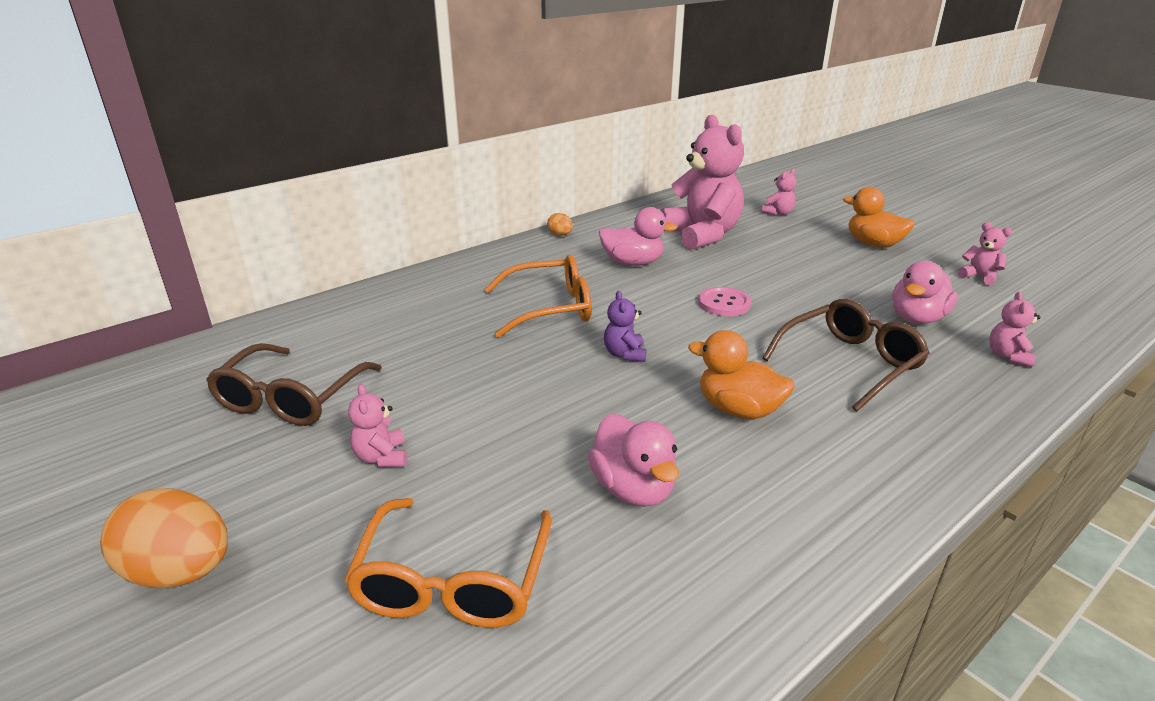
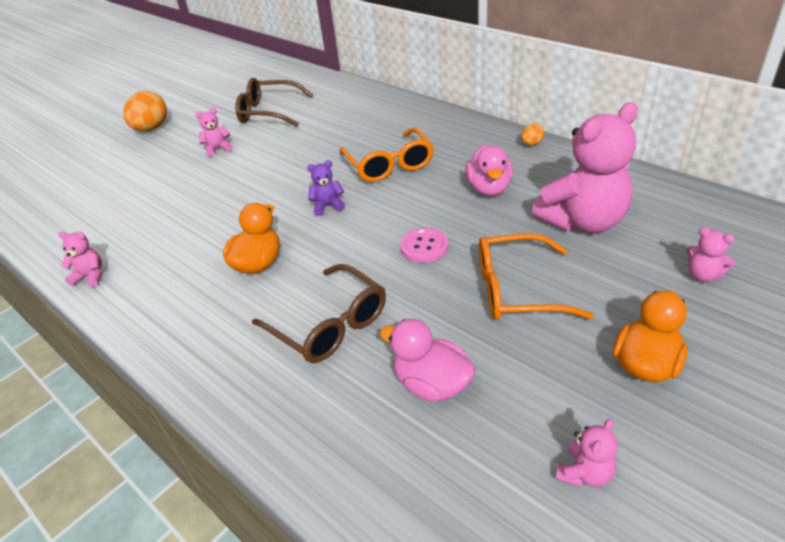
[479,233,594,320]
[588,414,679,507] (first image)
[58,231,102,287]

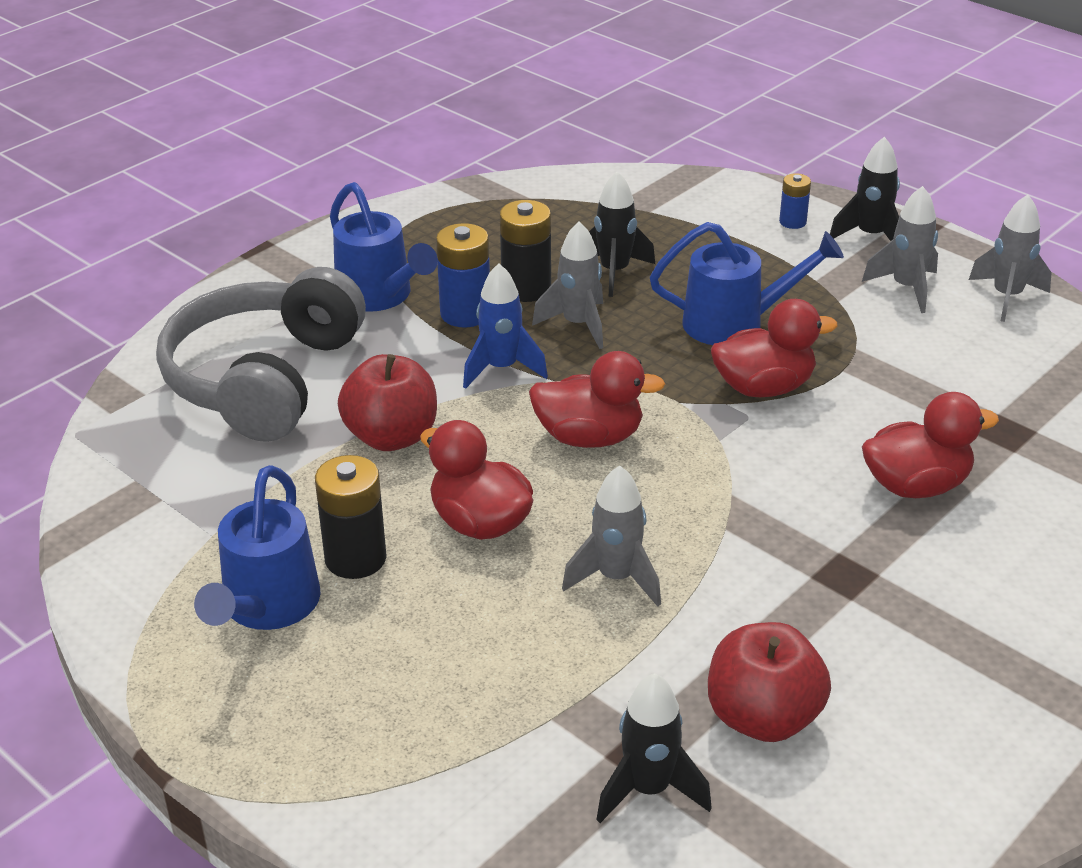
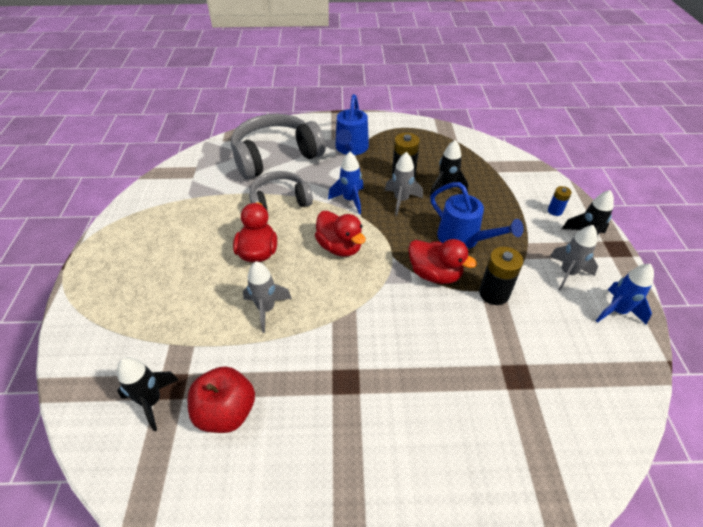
[194,465,321,630] (first image)
[479,247,523,305]
[249,171,313,212]
[436,223,490,327] (first image)
[862,392,999,498] (first image)
[596,264,654,325]

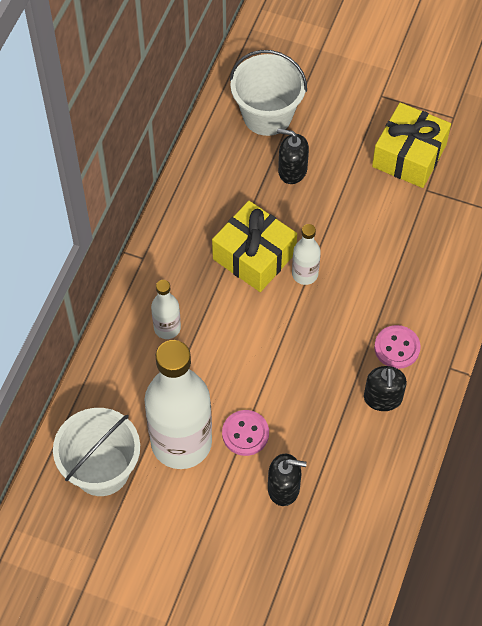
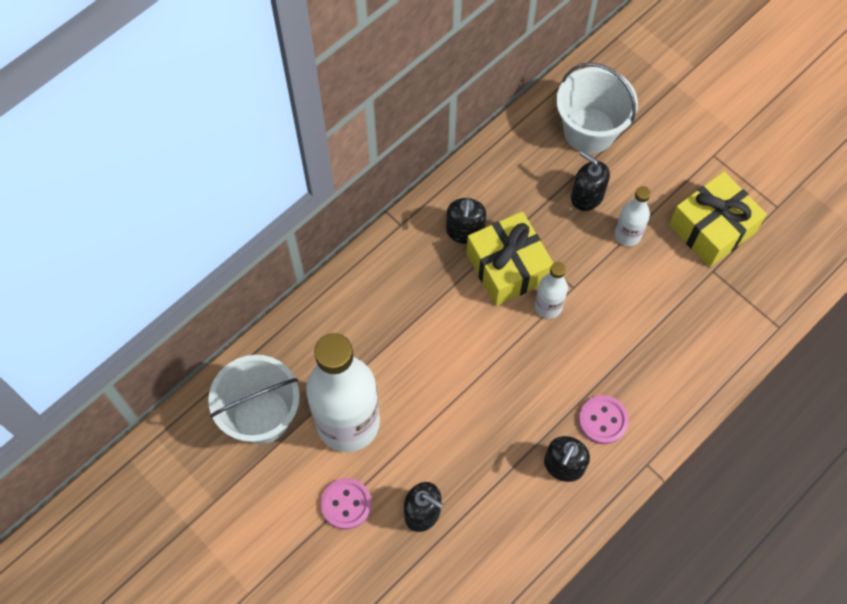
[614,186,651,246]
[321,478,372,529]
[446,198,486,244]

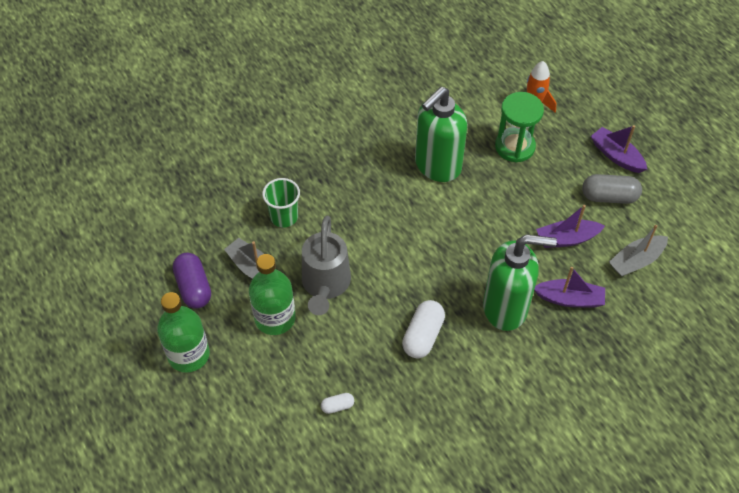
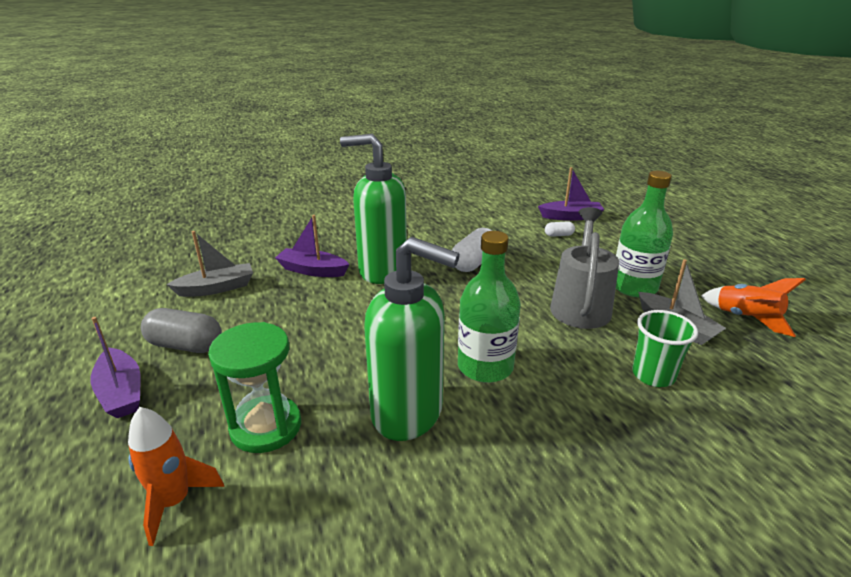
[458,231,521,383]
[701,278,806,337]
[364,237,460,441]
[538,167,604,221]

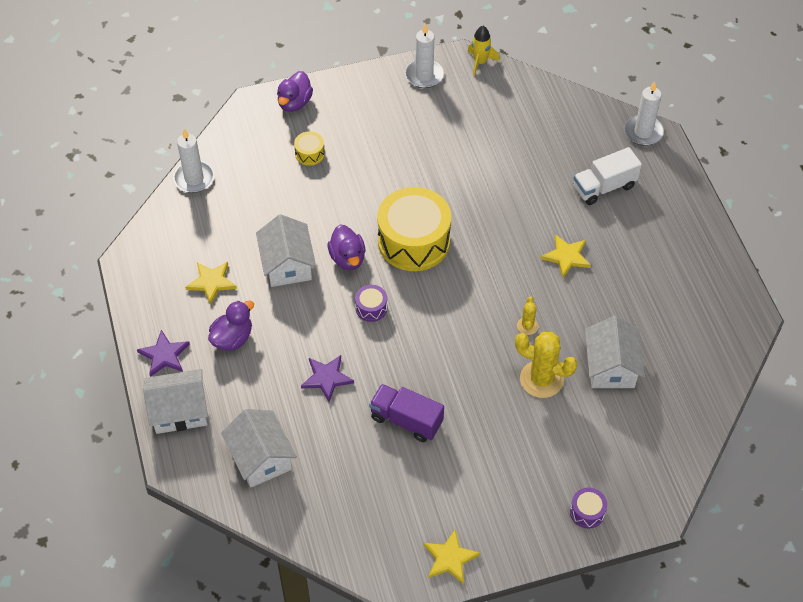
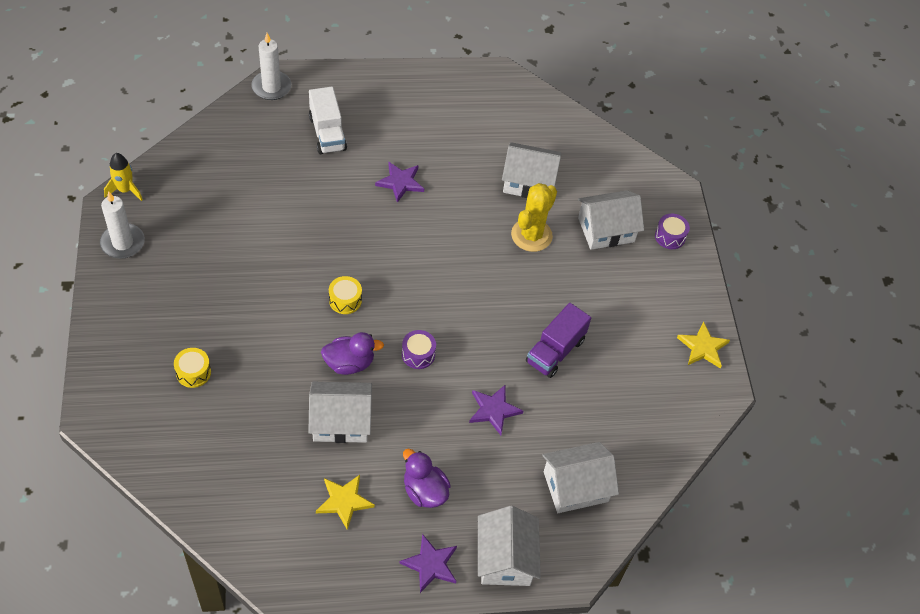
[173,129,214,193] (first image)
[277,71,313,112] (first image)
[329,276,362,314]
[517,296,538,335] (first image)
[375,162,424,203]
[578,190,644,250]

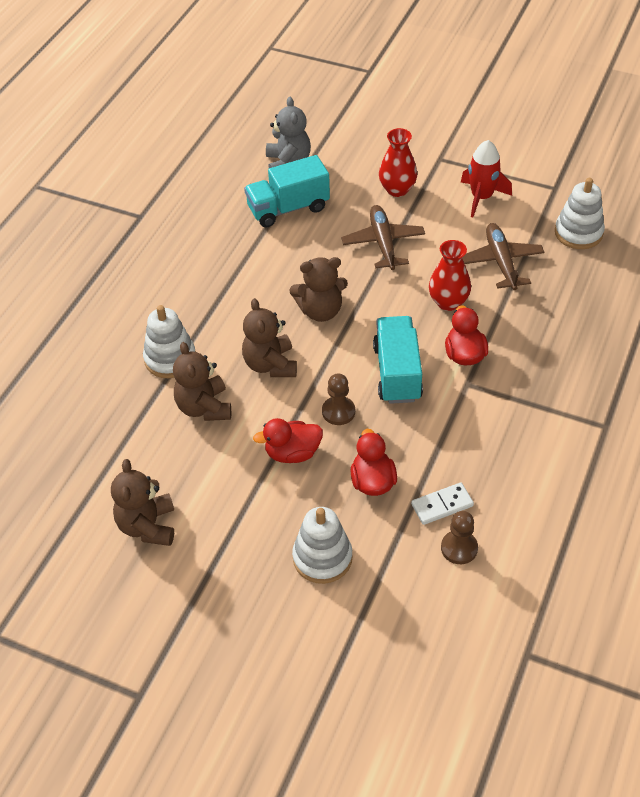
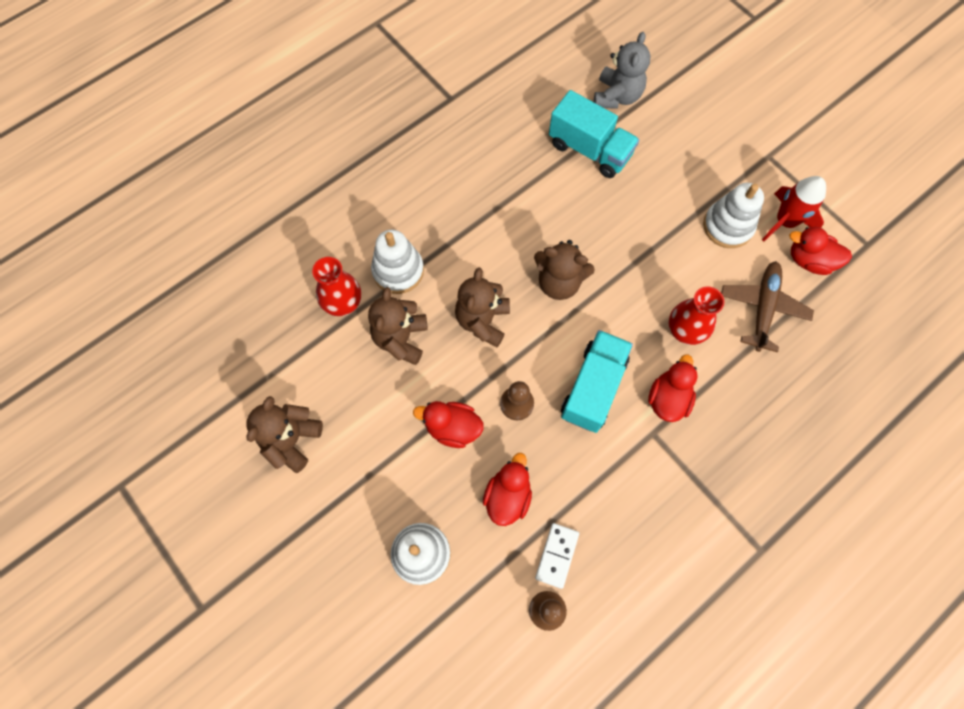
[549,90,639,178]
[341,205,425,270] (first image)
[312,257,361,316]
[535,523,579,589]
[703,183,764,248]
[789,227,852,275]

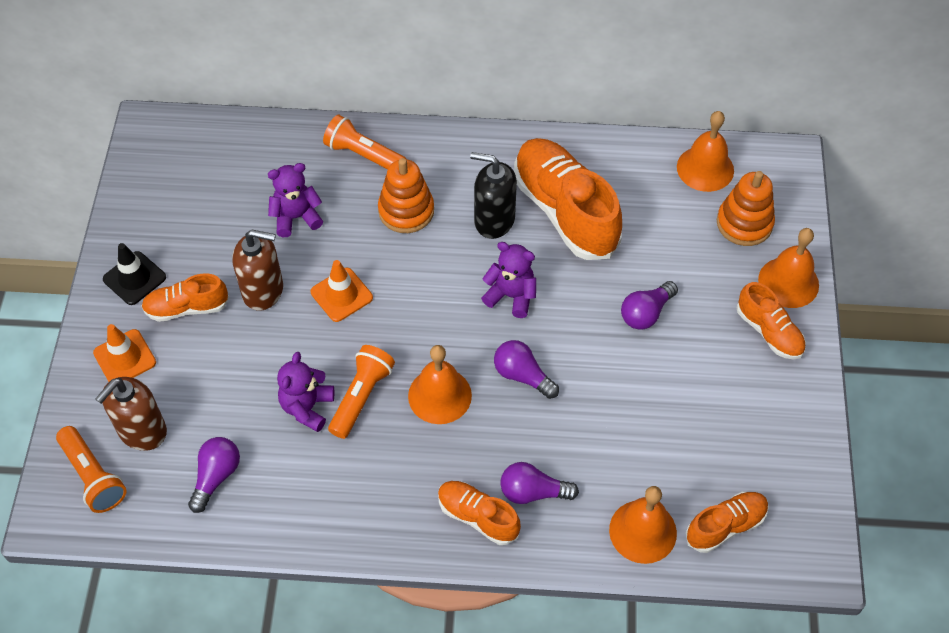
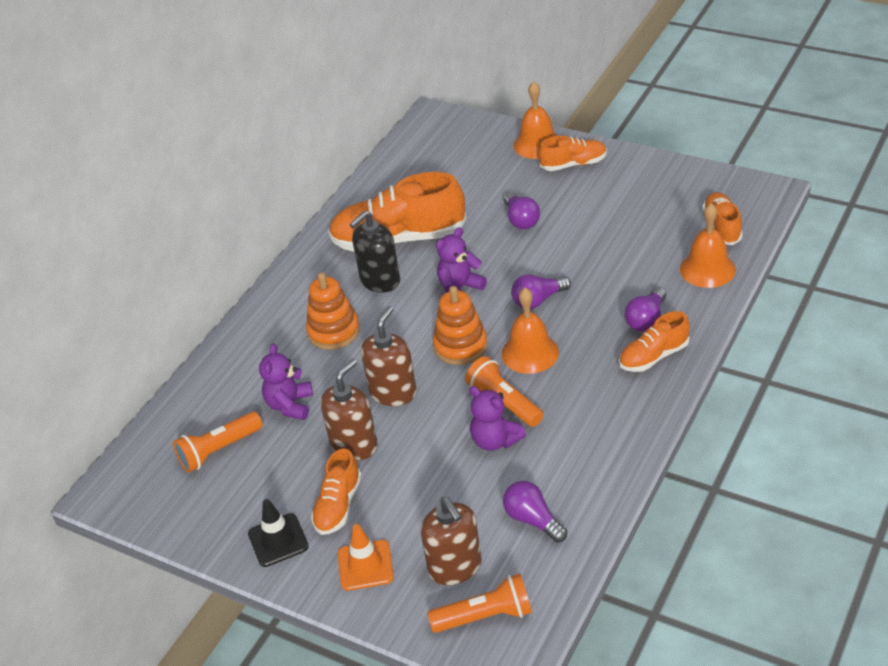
[361,306,417,406]
[173,411,263,473]
[677,111,734,192] (first image)
[433,286,488,365]

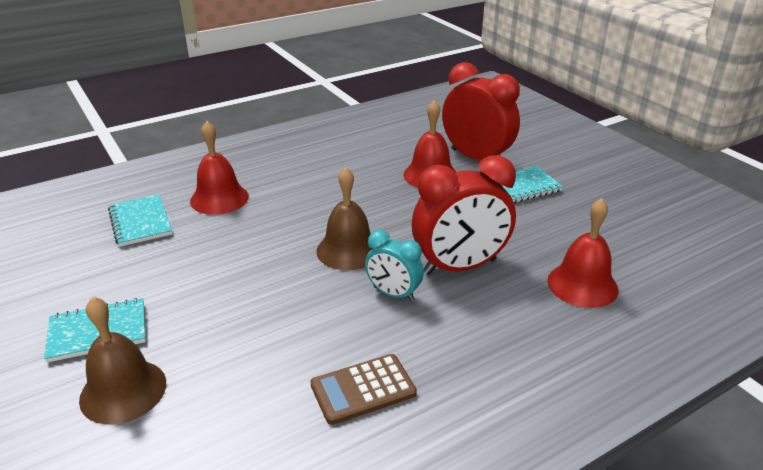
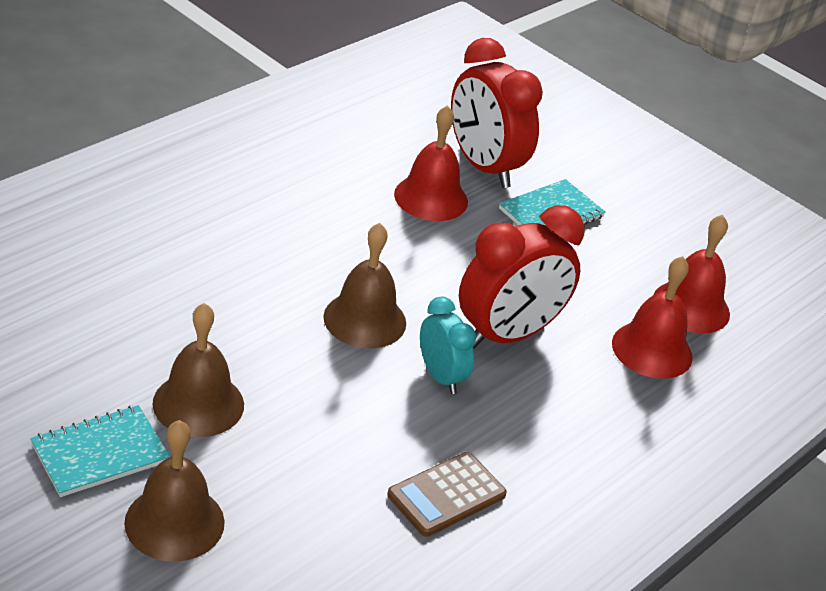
[108,194,172,247] (first image)
[653,215,730,333]
[420,297,476,394]
[451,38,543,188]
[153,303,244,437]

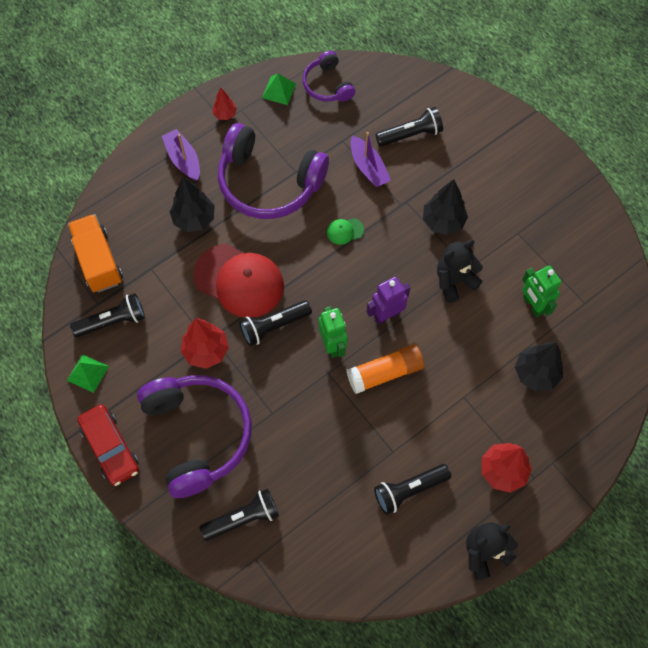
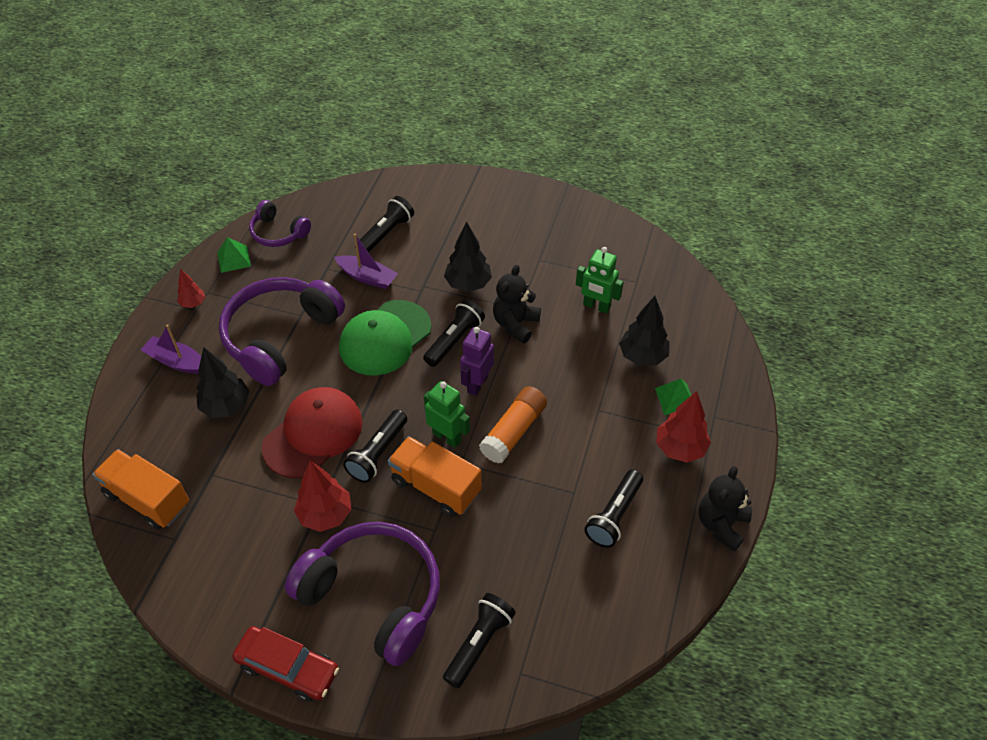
[655,379,691,415]
[423,299,485,367]
[261,387,363,478]
[219,277,345,386]
[339,300,431,376]
[388,436,481,517]

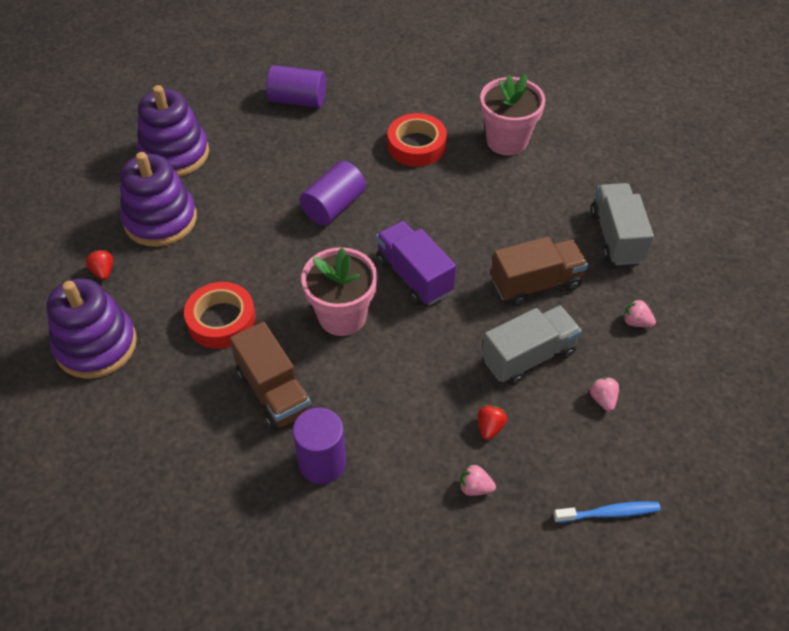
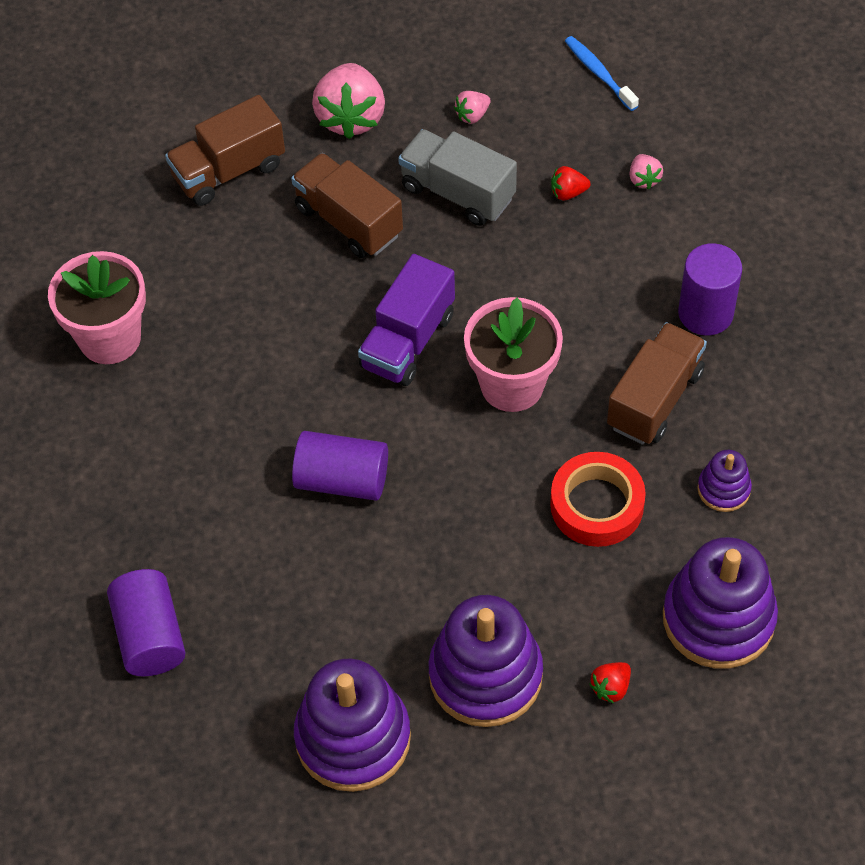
[388,113,447,167] (first image)
[165,95,285,206]
[312,63,385,139]
[697,450,752,512]

